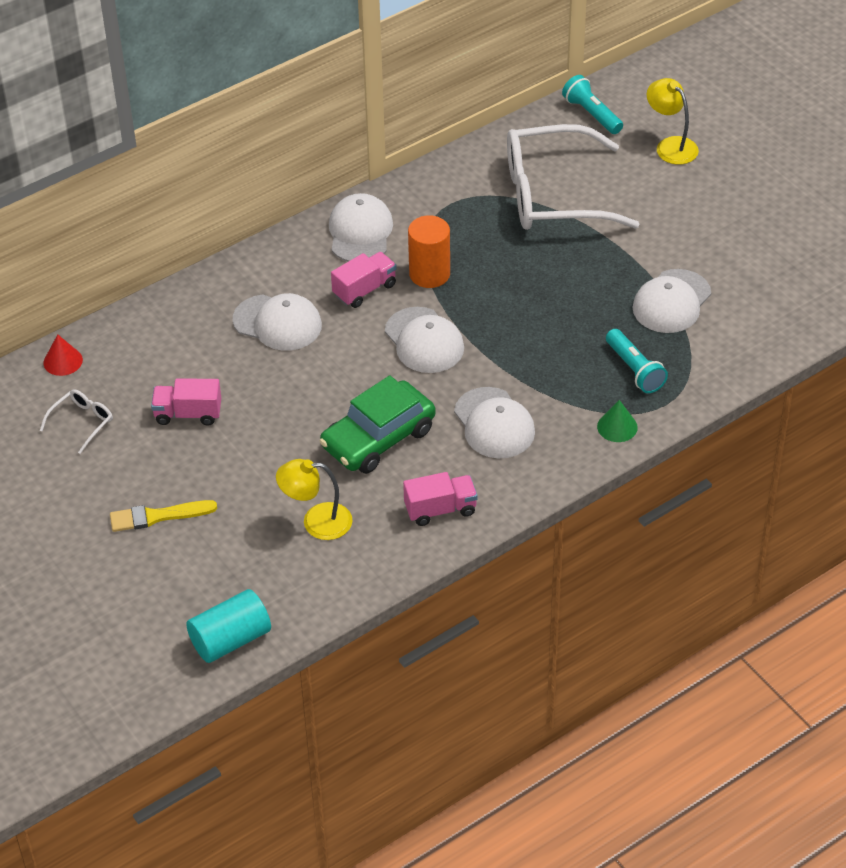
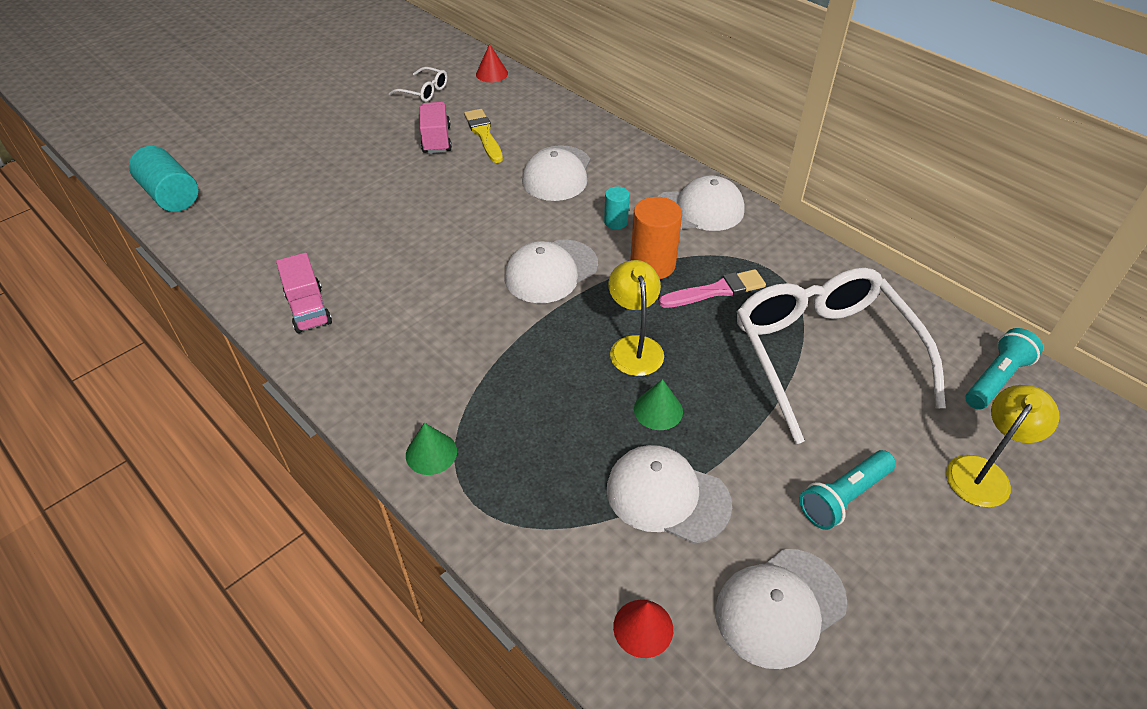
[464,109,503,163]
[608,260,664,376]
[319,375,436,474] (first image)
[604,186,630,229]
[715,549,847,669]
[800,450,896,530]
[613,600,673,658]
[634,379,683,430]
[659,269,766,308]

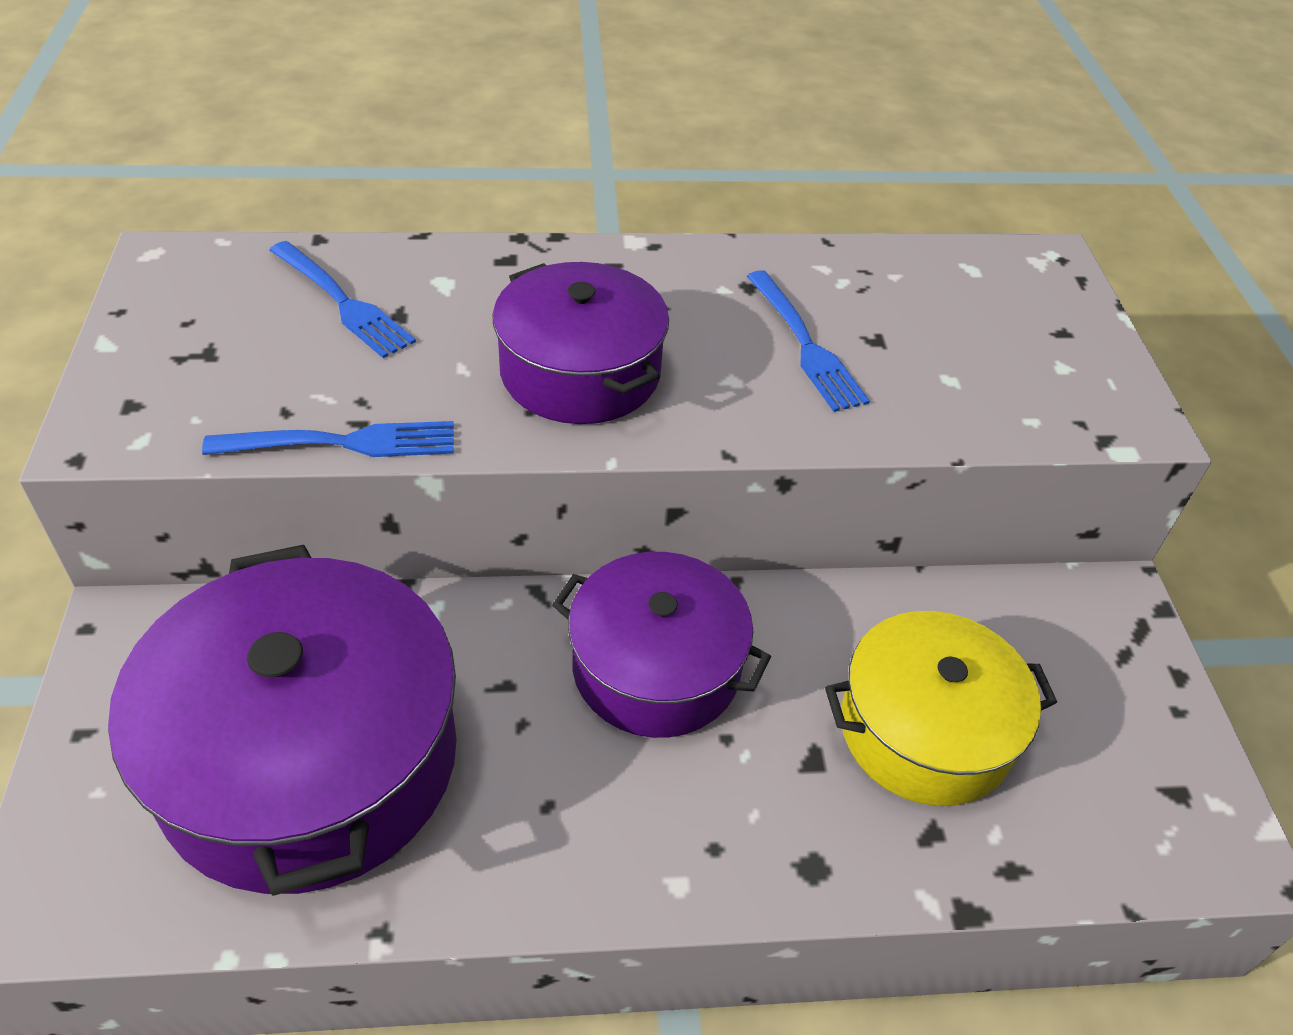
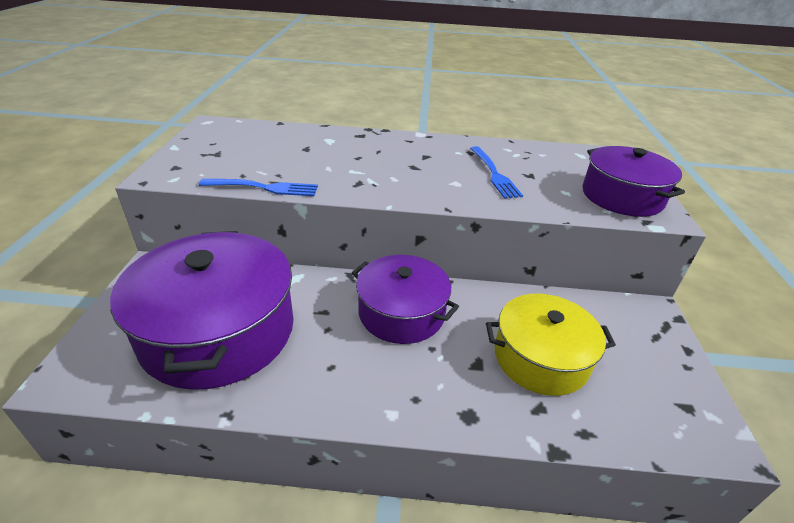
[269,241,416,358] (first image)
[582,146,685,217]

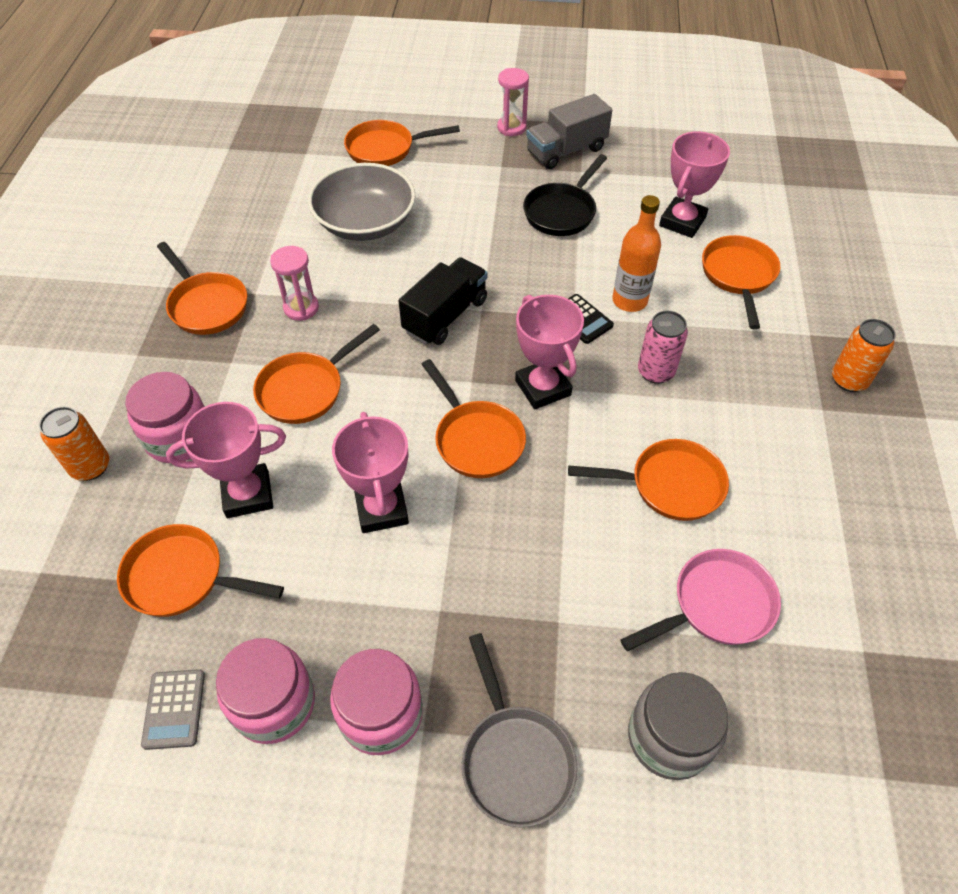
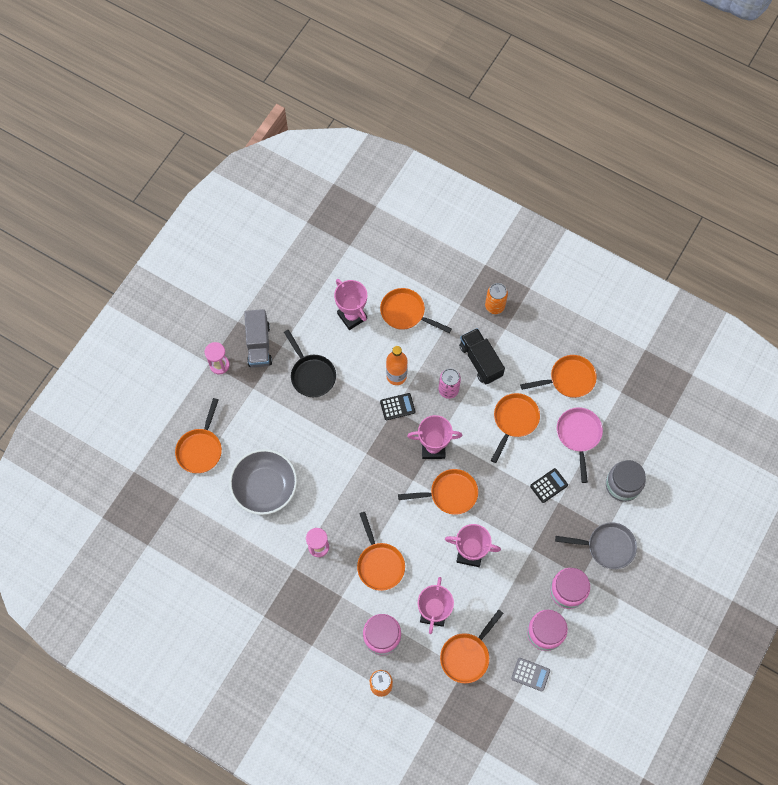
[520,355,597,398]
[459,328,505,385]
[530,468,568,503]

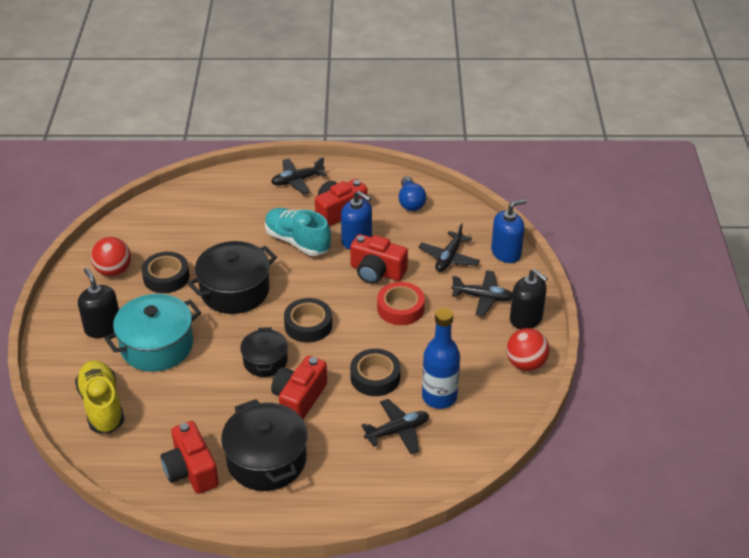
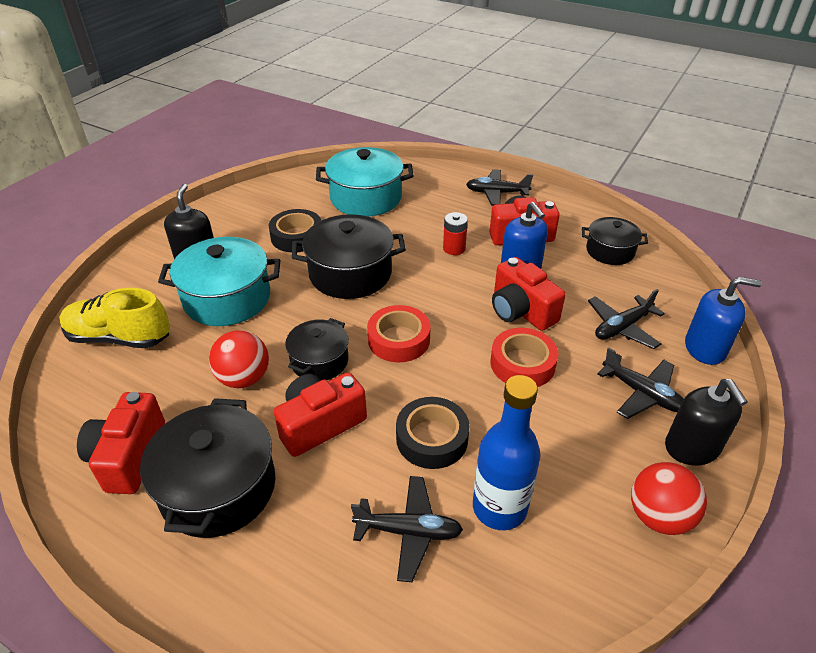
[59,288,170,348]
[209,330,269,388]
[443,212,468,255]
[367,305,431,363]
[582,217,648,265]
[316,147,413,217]

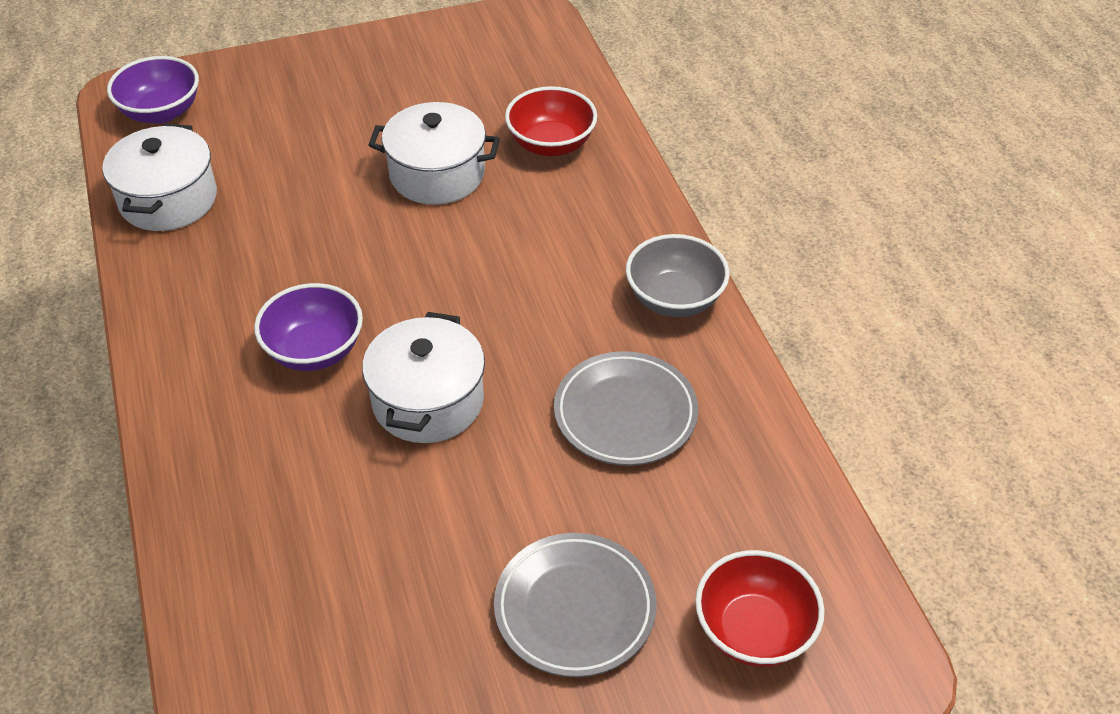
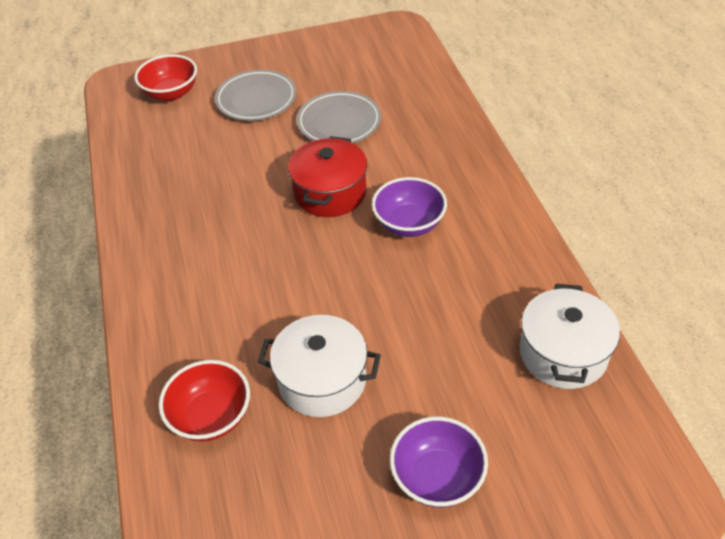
[390,416,488,507]
[288,136,367,217]
[296,91,381,143]
[626,234,730,317] (first image)

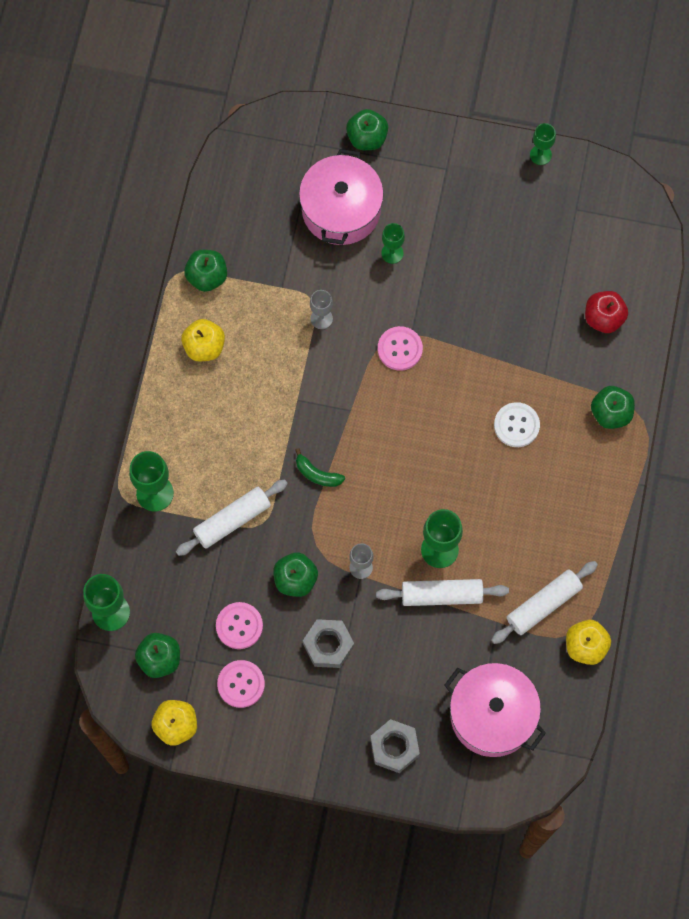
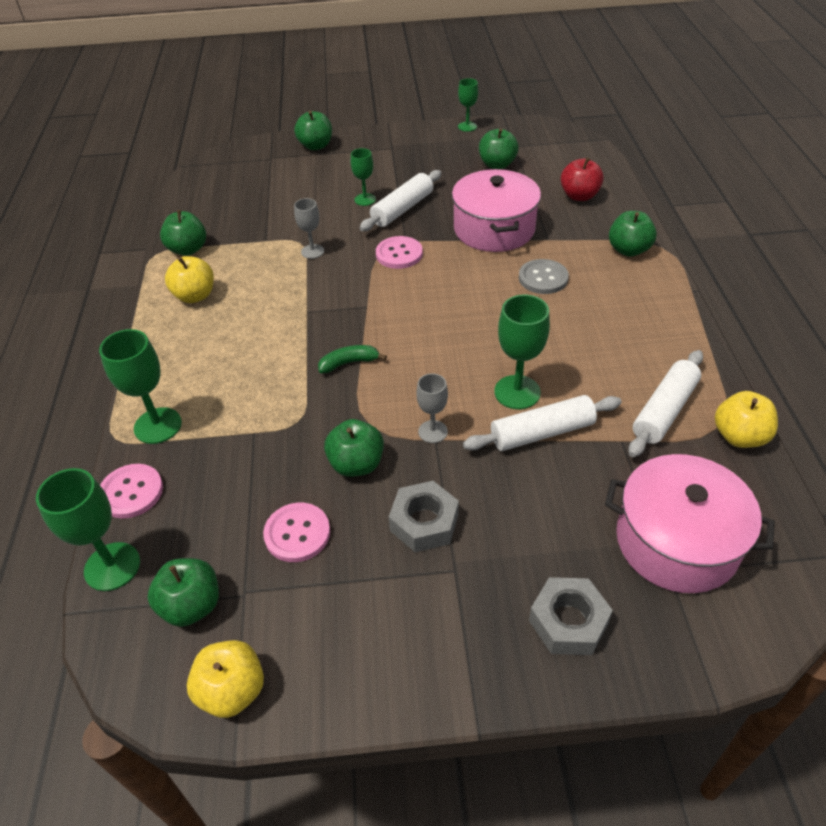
[360,170,442,231]
[100,464,163,519]
[318,345,387,373]
[452,169,541,252]
[519,259,569,294]
[479,128,519,169]

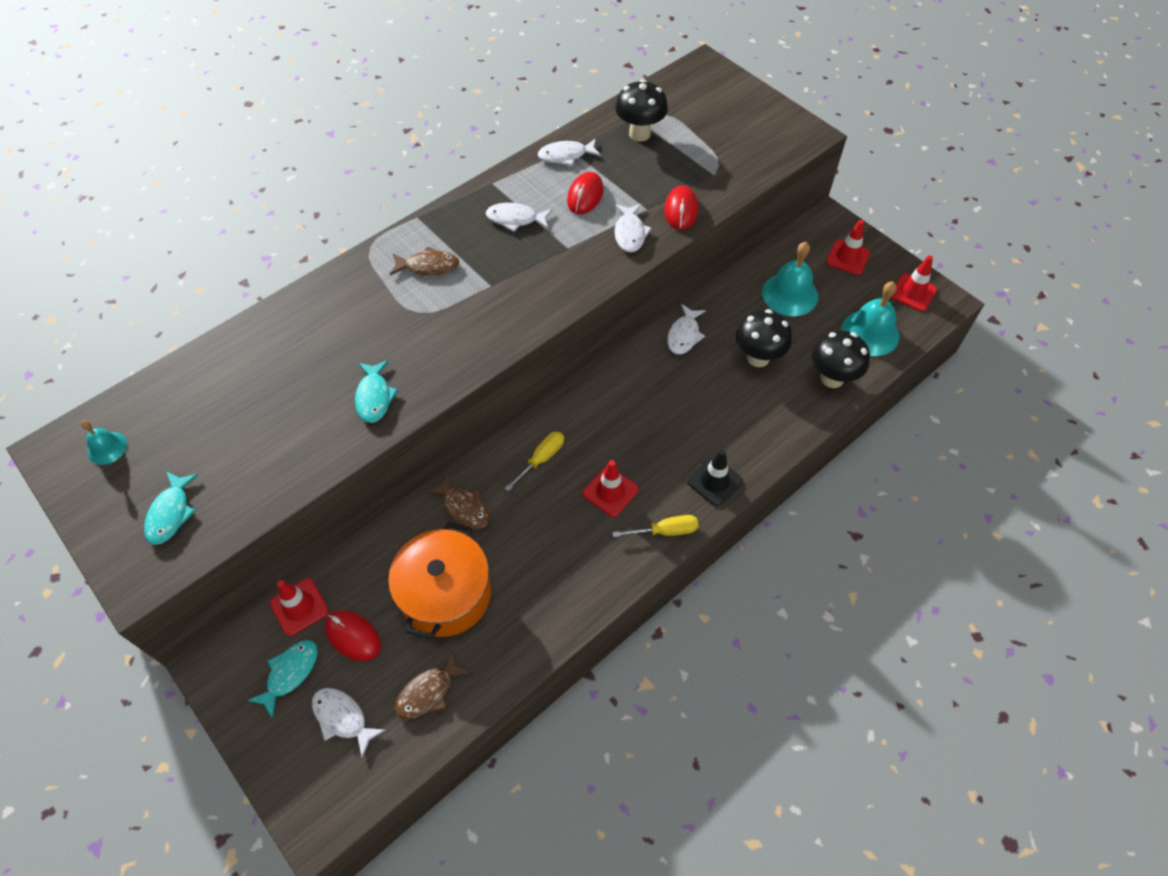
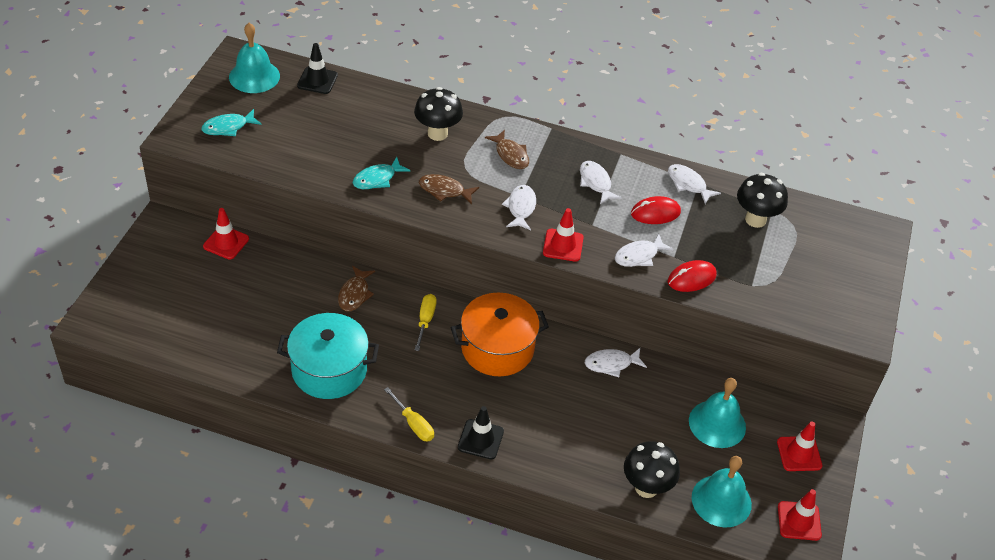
[229,23,280,93]
[247,640,318,719] (first image)
[502,185,536,230]
[324,610,381,661] (first image)
[451,293,549,377]
[419,174,479,204]
[415,294,436,351]
[543,208,584,262]
[414,87,463,141]
[277,313,379,399]
[297,43,338,94]

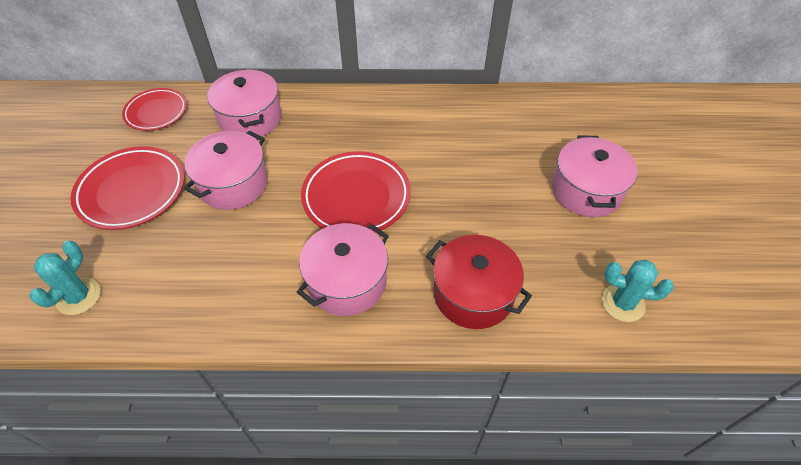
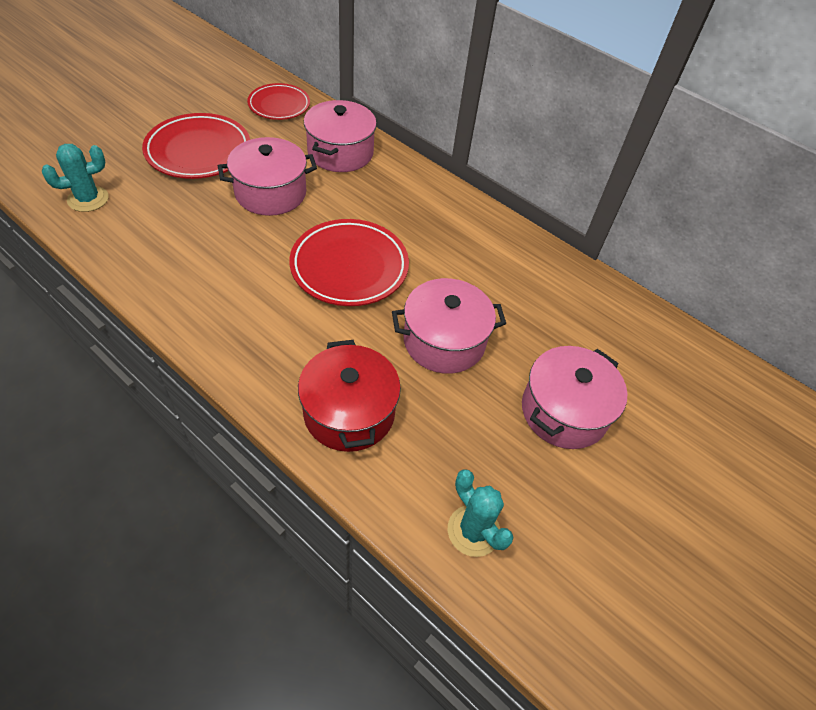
[392,278,506,374]

